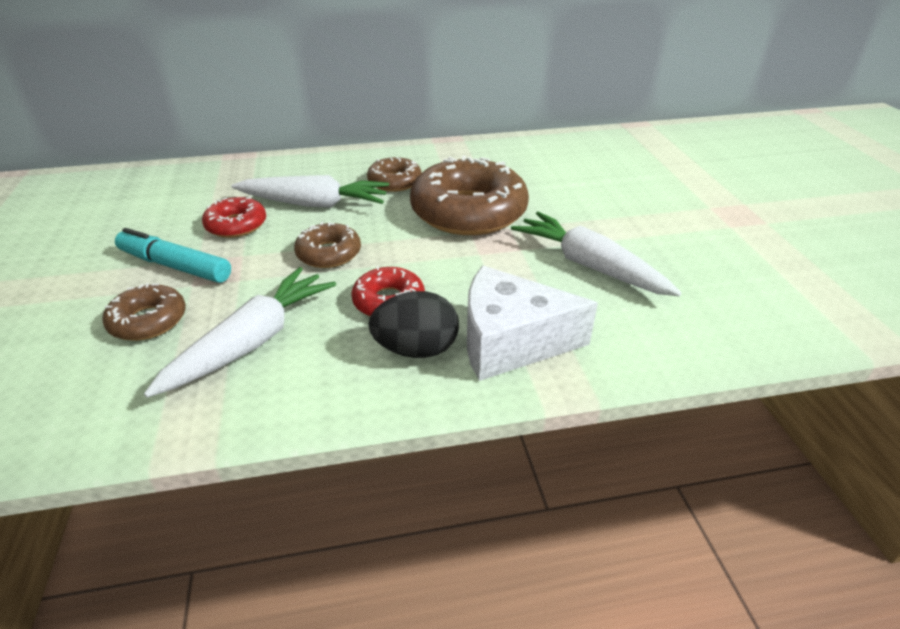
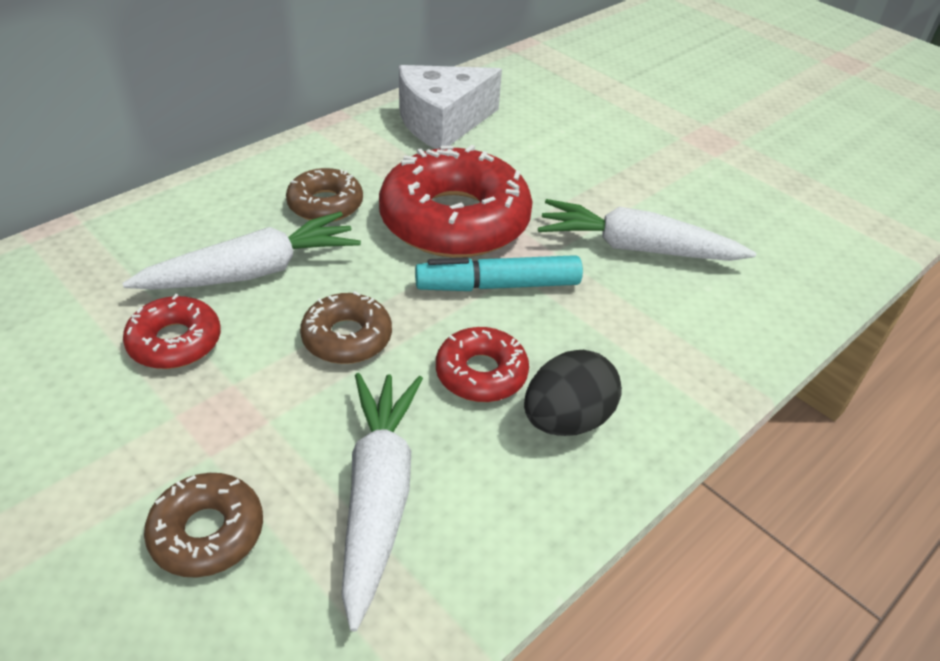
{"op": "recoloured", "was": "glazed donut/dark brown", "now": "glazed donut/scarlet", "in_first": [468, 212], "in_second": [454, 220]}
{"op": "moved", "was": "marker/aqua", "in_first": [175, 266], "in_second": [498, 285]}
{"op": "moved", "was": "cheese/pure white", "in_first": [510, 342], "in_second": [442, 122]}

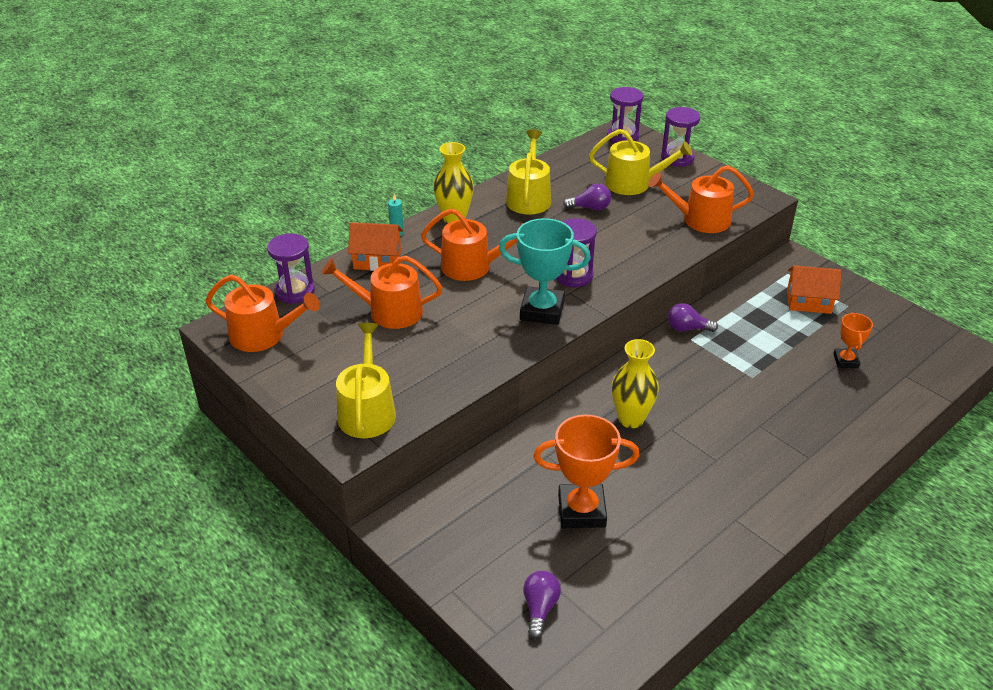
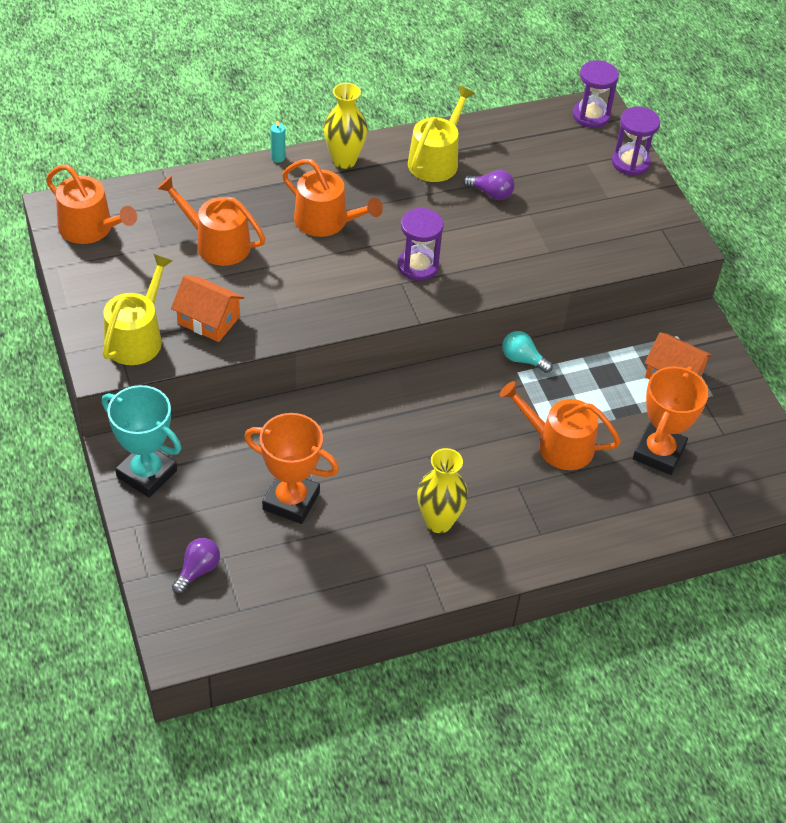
{"op": "removed", "was": "sprinkling can/golden", "in_first": [633, 183]}
{"op": "moved", "was": "sprinkling can/orange-coloured", "in_first": [700, 220], "in_second": [558, 445]}
{"op": "moved", "was": "prize cup/aqua", "in_first": [542, 310], "in_second": [146, 474]}
{"op": "moved", "was": "house/orange-coloured", "in_first": [377, 260], "in_second": [208, 320]}
{"op": "removed", "was": "sandglass/purple", "in_first": [295, 291]}
{"op": "recoloured", "was": "light bulb/purple", "now": "light bulb/aqua", "in_first": [687, 328], "in_second": [522, 359]}
{"op": "resized", "was": "prize cup/orange-coloured", "in_first": [845, 361], "in_second": [658, 453], "ratio": 1.8}
{"op": "moved", "was": "vase/golden", "in_first": [631, 419], "in_second": [438, 522]}

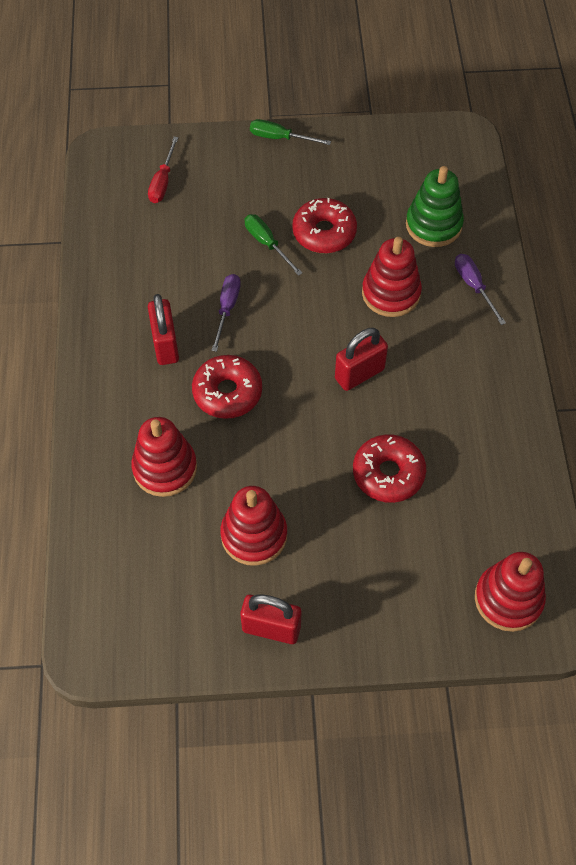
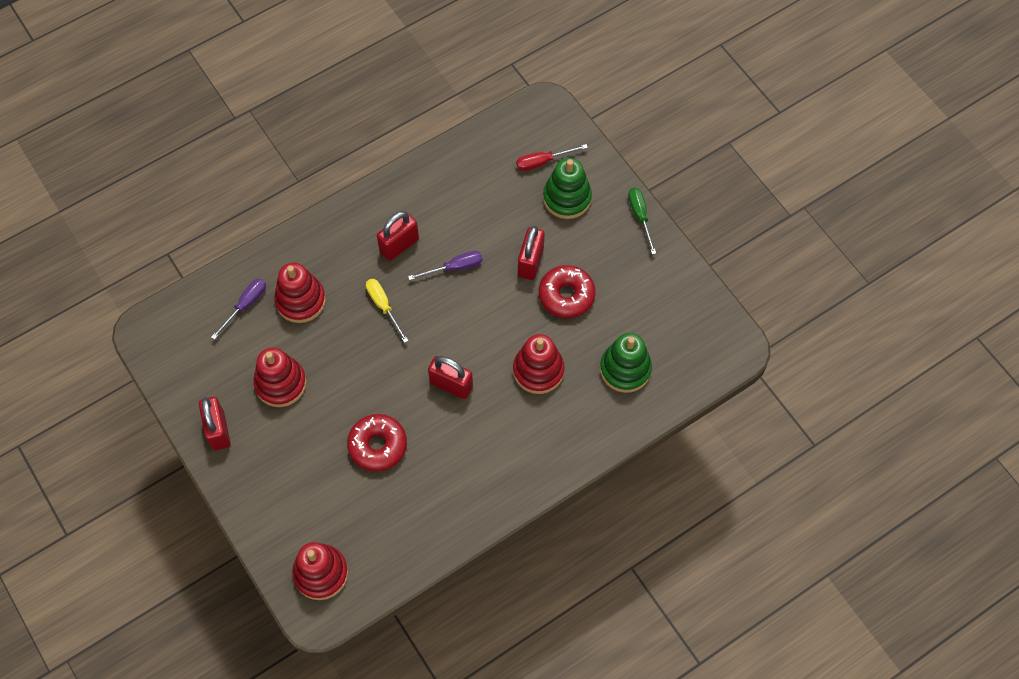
{"op": "replaced", "was": "screwdriver/leaf-green", "now": "small lock/scarlet", "in_first": [267, 244], "in_second": [530, 262]}
{"op": "moved", "was": "screwdriver/purple", "in_first": [474, 286], "in_second": [245, 305]}
{"op": "replaced", "was": "glazed donut/scarlet", "now": "screwdriver/golden", "in_first": [227, 392], "in_second": [383, 306]}
{"op": "added", "now": "stacking rings/leaf-green", "in_second": [567, 198]}

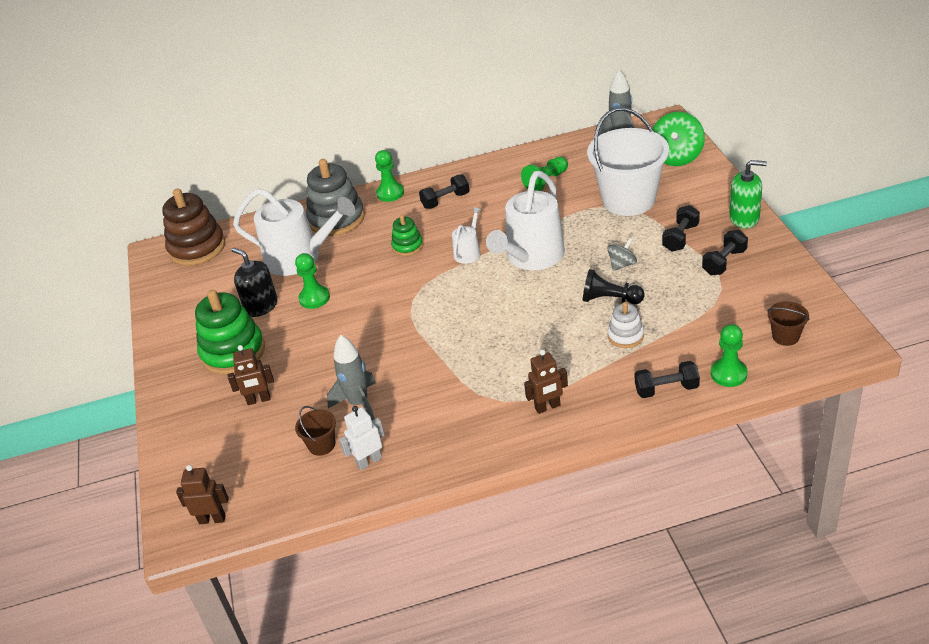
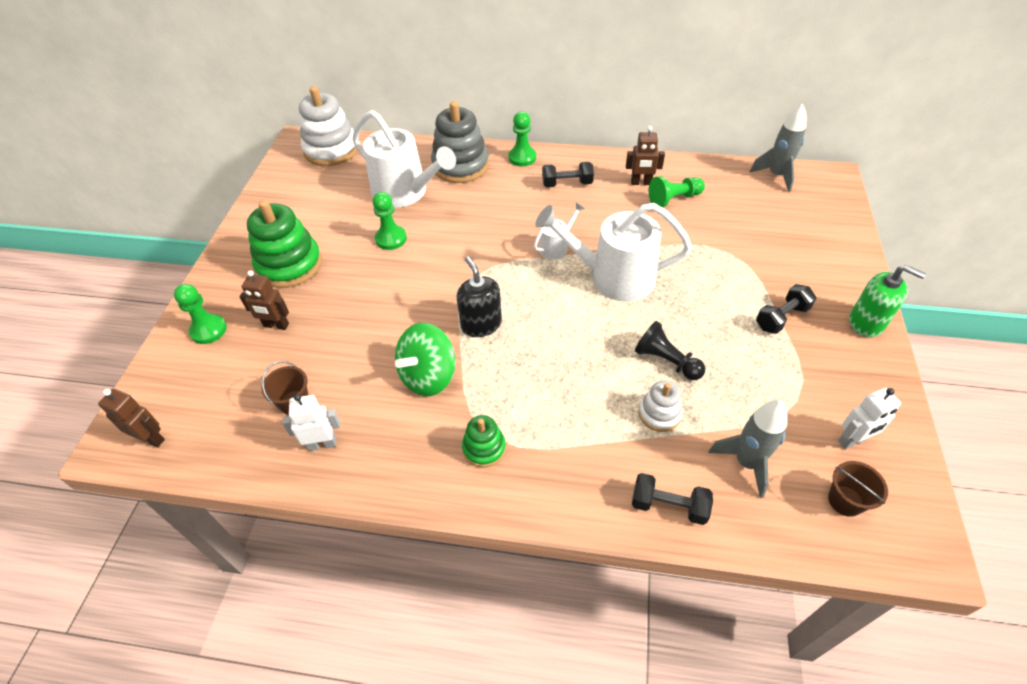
{"op": "removed", "was": "sand bucket/pure white", "in_first": [628, 200]}
{"op": "moved", "was": "toy top/leaf-green", "in_first": [676, 157], "in_second": [428, 376]}
{"op": "turned", "was": "sprinkling can/pure white", "in_first": [531, 257], "in_second": [613, 277], "clockwise": 45}
{"op": "recoloured", "was": "stacking rings/dark brown", "now": "stacking rings/pure white", "in_first": [197, 248], "in_second": [331, 150]}
{"op": "moved", "was": "stacking rings/leaf-green", "in_first": [407, 246], "in_second": [484, 448]}
{"op": "removed", "was": "dumbbell/jet-black", "in_first": [724, 262]}
{"op": "removed", "was": "toy top/grey", "in_first": [622, 264]}
{"op": "moved", "was": "soap pump/jet-black", "in_first": [261, 306], "in_second": [481, 324]}
{"op": "moved", "was": "game pawn/leaf-green", "in_first": [728, 374], "in_second": [208, 330]}
{"op": "moved", "was": "spaceship/grey", "in_first": [359, 403], "in_second": [746, 463]}
{"op": "moved", "was": "robot/dark brown", "in_first": [547, 407], "in_second": [641, 183]}
{"op": "added", "now": "robot/pure white", "in_second": [852, 440]}

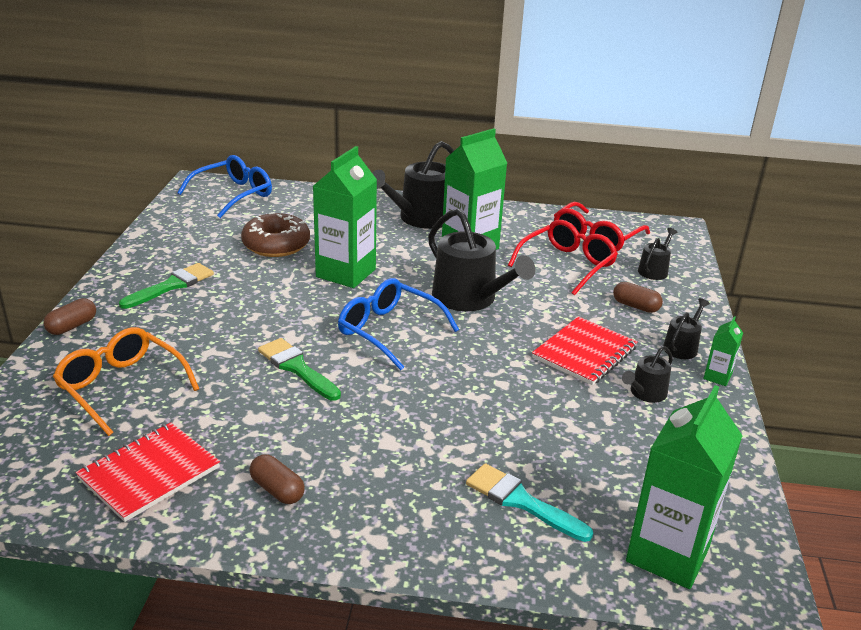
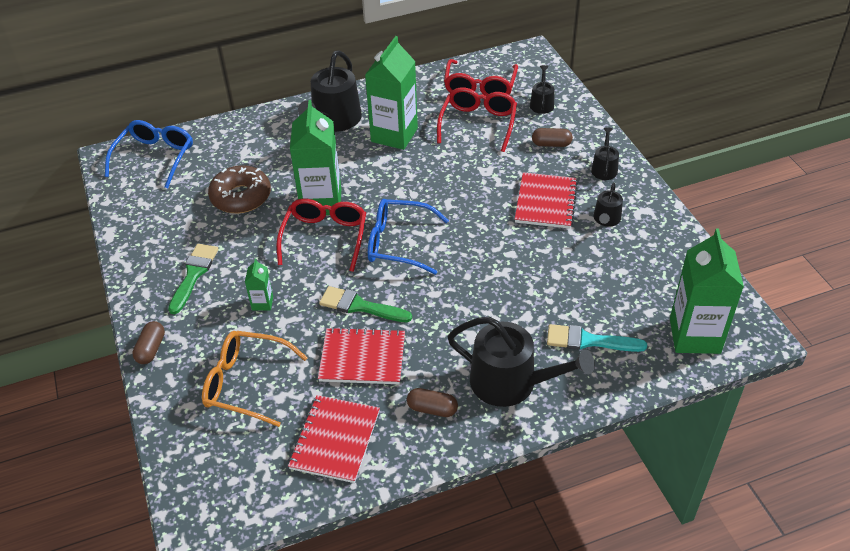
{"op": "moved", "was": "sprinkling can/jet-black", "in_first": [470, 298], "in_second": [511, 383]}
{"op": "moved", "was": "milk carton/leaf-green", "in_first": [717, 377], "in_second": [262, 303]}
{"op": "added", "now": "spectacles/scarlet", "in_second": [325, 237]}
{"op": "added", "now": "notepad/scarlet", "in_second": [362, 358]}

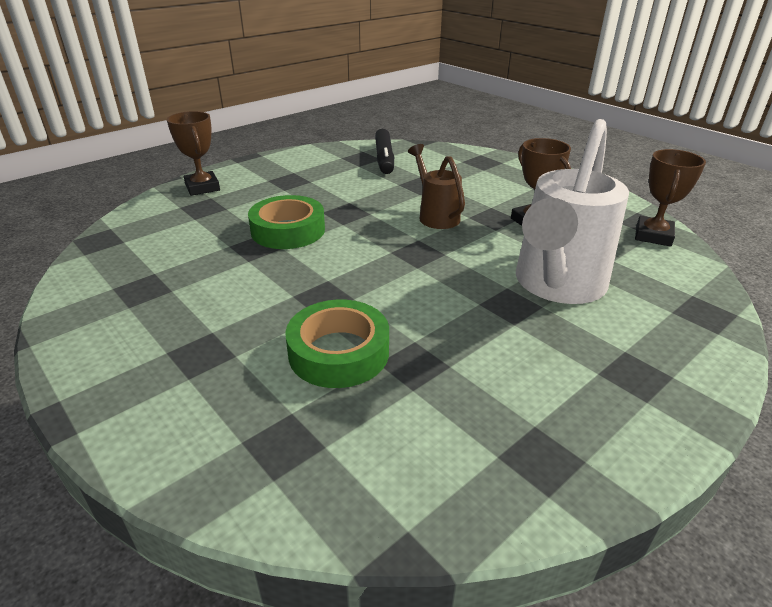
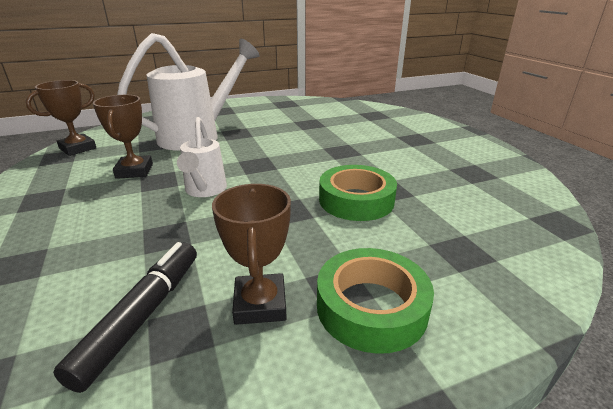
{"op": "moved", "was": "prize cup/dark brown", "in_first": [202, 187], "in_second": [260, 304]}
{"op": "recoloured", "was": "sprinkling can/dark brown", "now": "sprinkling can/pure white", "in_first": [435, 215], "in_second": [204, 191]}
{"op": "moved", "was": "tape/leaf-green", "in_first": [339, 352], "in_second": [371, 307]}

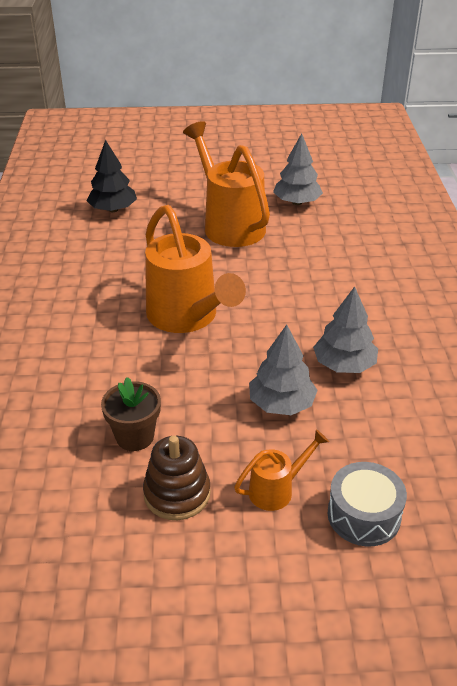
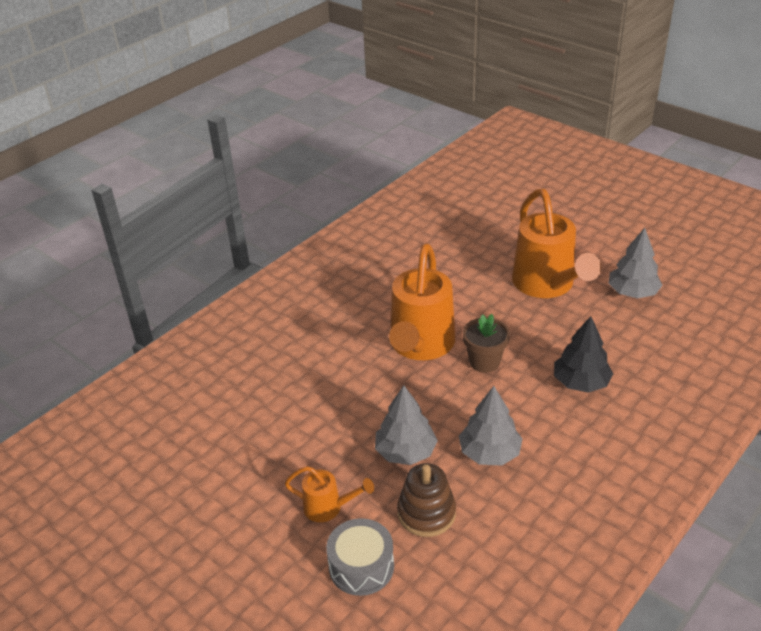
{"op": "turned", "was": "sprinkling can/orange-coloured", "in_first": [230, 224], "in_second": [547, 285], "clockwise": 150}
{"op": "moved", "was": "tree/jet-black", "in_first": [113, 209], "in_second": [581, 382]}
{"op": "moved", "was": "potted plant/dark brown", "in_first": [135, 436], "in_second": [484, 362]}
{"op": "moved", "was": "stacking rings/dark brown", "in_first": [177, 493], "in_second": [426, 513]}

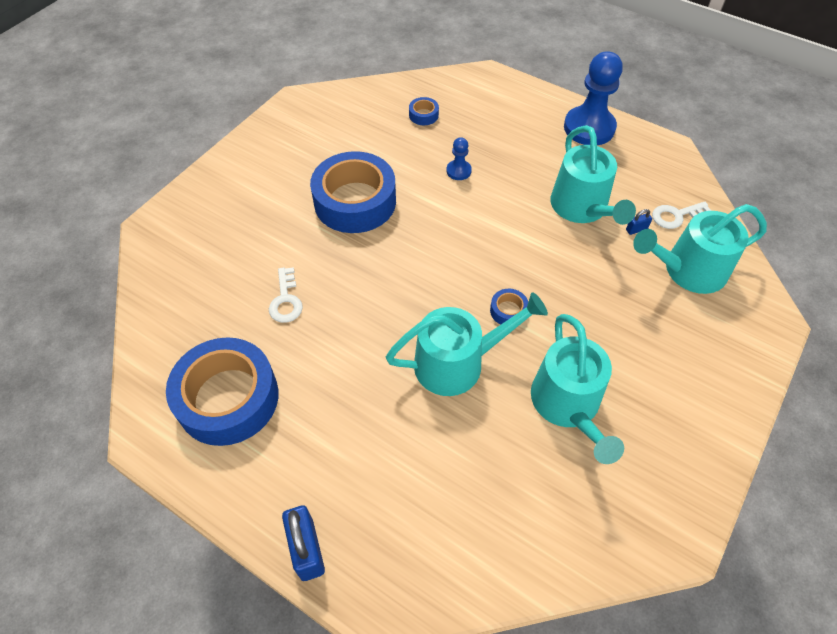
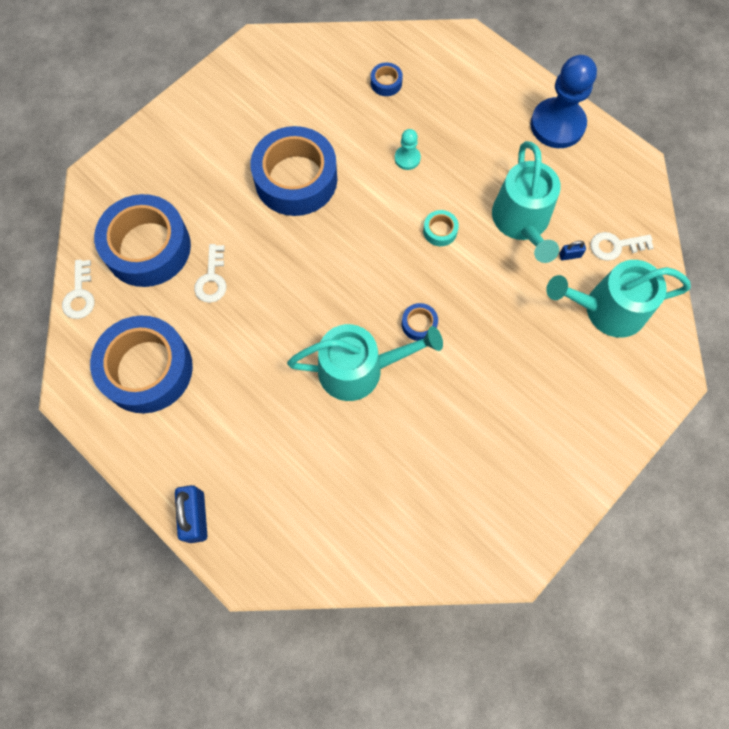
{"op": "recoloured", "was": "game pawn/blue", "now": "game pawn/aqua", "in_first": [458, 171], "in_second": [407, 158]}
{"op": "removed", "was": "sprinkling can/aqua", "in_first": [568, 405]}
{"op": "added", "now": "tape/blue", "in_second": [147, 247]}
{"op": "added", "now": "tape/aqua", "in_second": [440, 231]}
{"op": "added", "now": "latchkey/pure white", "in_second": [80, 295]}

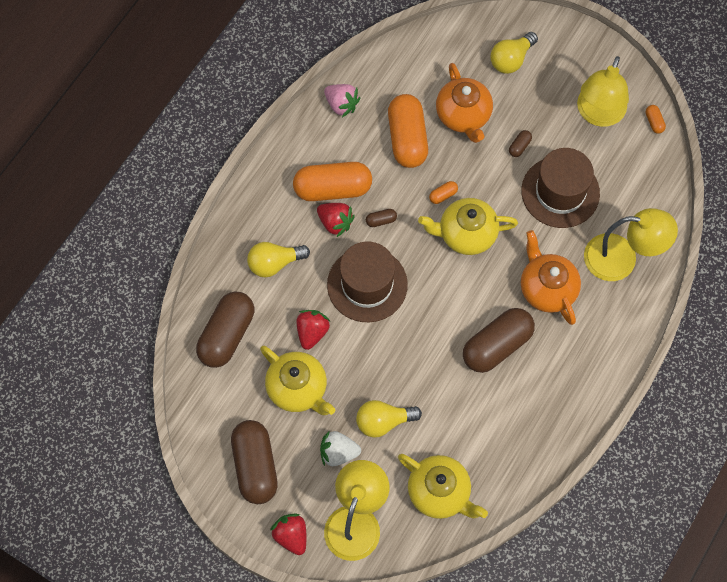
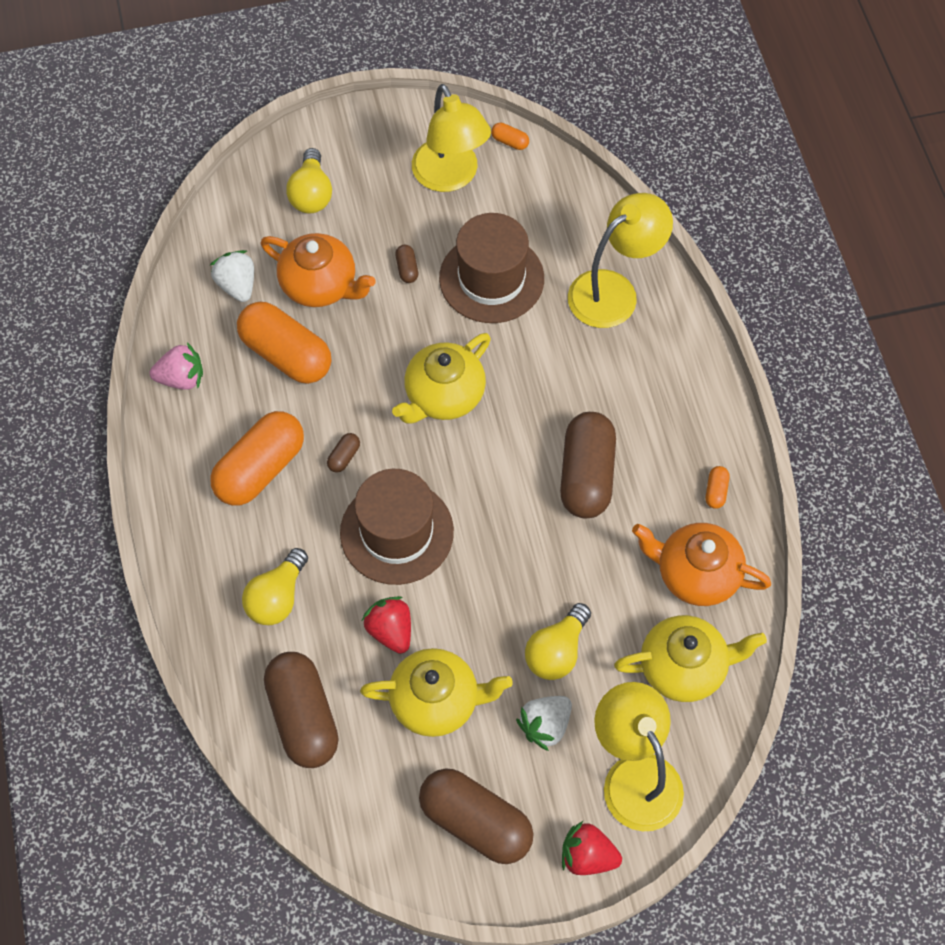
{"op": "moved", "was": "pill shape/orange-coloured", "in_first": [443, 195], "in_second": [716, 491]}
{"op": "removed", "was": "toy strawberry/scarlet", "in_first": [335, 223]}
{"op": "moved", "was": "china teapot/orange-coloured", "in_first": [547, 289], "in_second": [696, 574]}
{"op": "added", "now": "toy strawberry/pure white", "in_second": [237, 285]}

